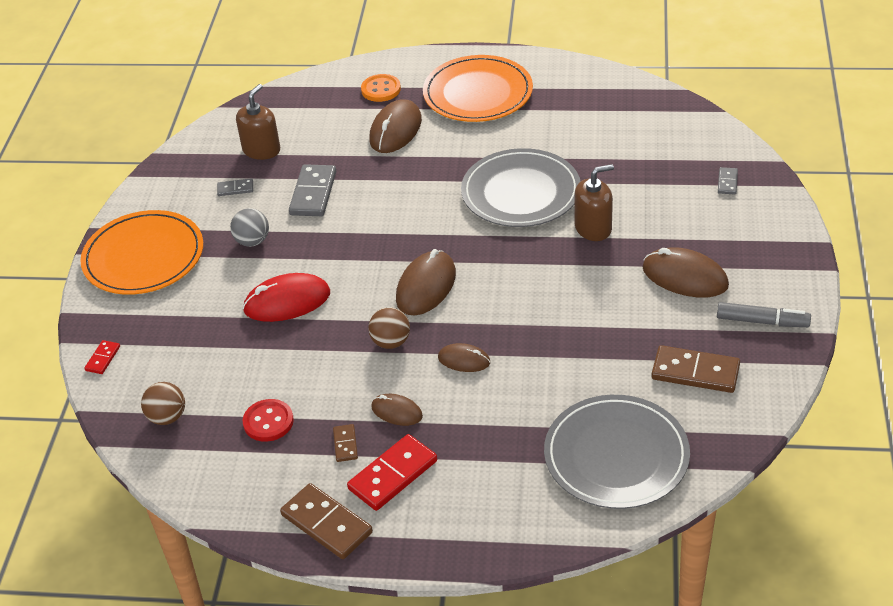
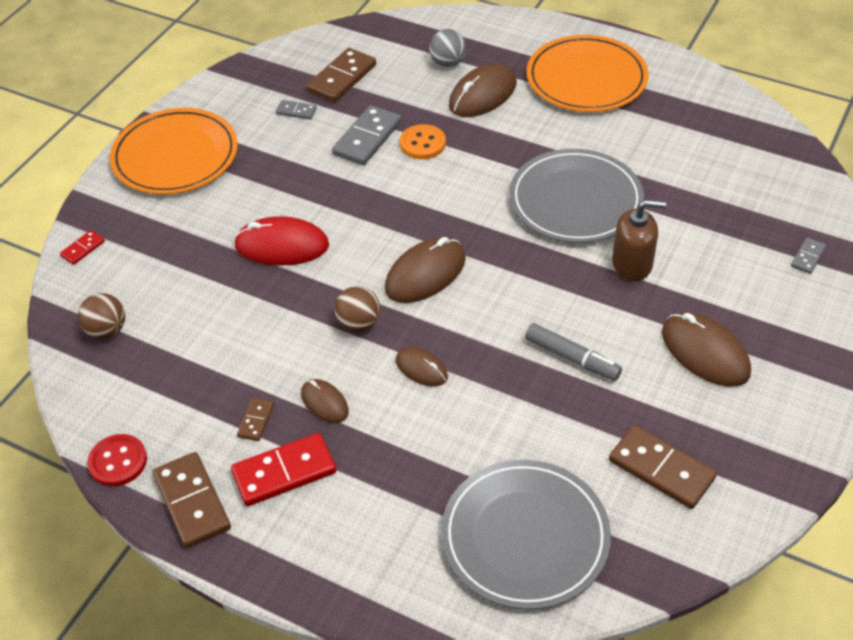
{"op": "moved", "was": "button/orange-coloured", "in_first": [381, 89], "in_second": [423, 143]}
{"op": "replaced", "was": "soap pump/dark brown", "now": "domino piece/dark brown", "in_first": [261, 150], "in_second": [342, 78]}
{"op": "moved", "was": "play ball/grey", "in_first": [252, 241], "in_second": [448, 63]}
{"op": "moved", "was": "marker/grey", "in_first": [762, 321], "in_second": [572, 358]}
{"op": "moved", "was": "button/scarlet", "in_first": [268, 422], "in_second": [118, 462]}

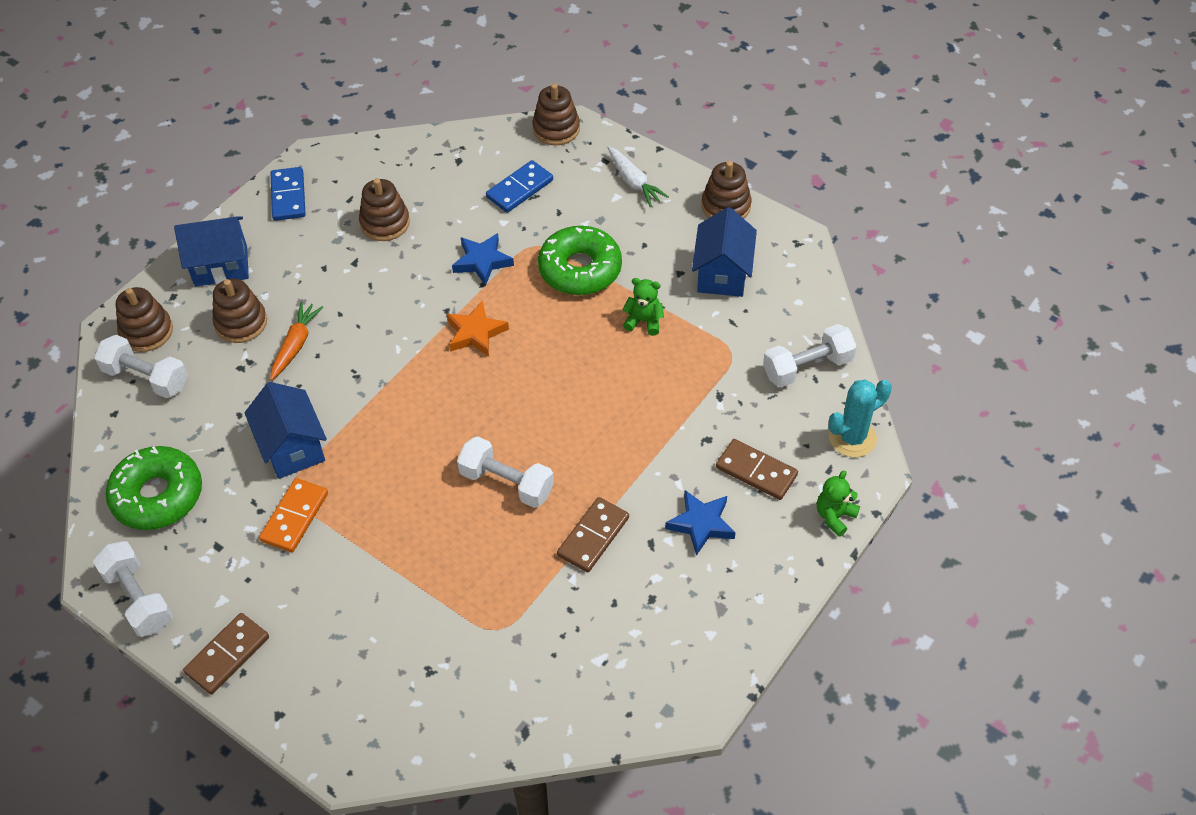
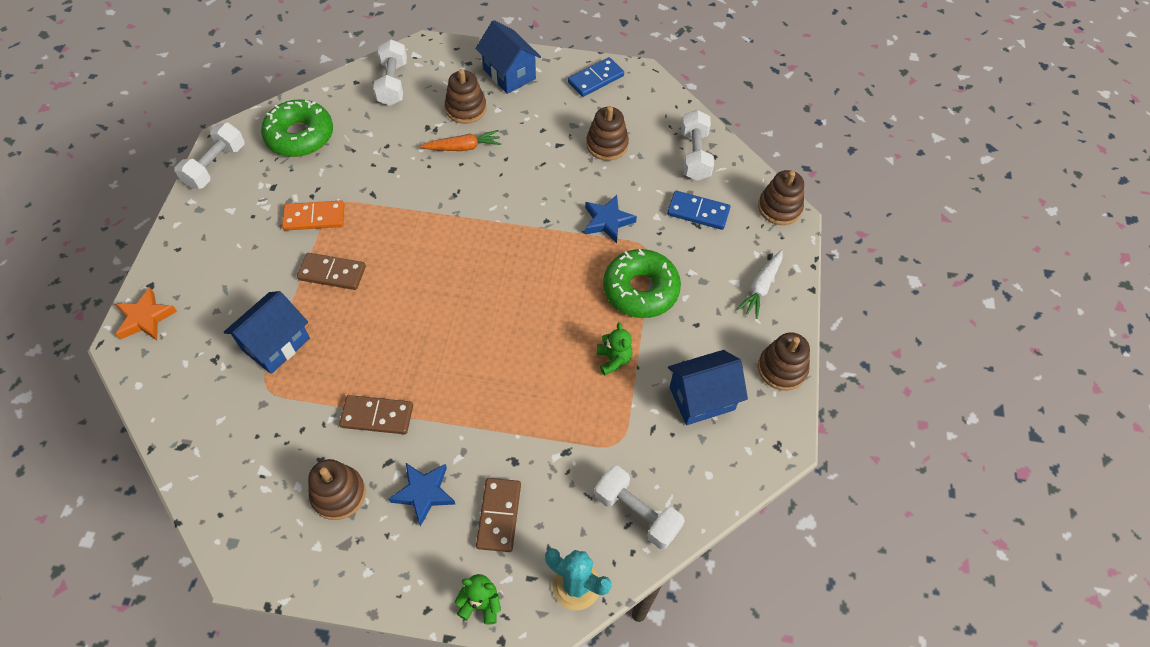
{"op": "moved", "was": "stacking rings/dark brown", "in_first": [146, 331], "in_second": [338, 494]}
{"op": "moved", "was": "five-pointed star/orange-coloured", "in_first": [475, 333], "in_second": [145, 318]}
{"op": "moved", "was": "house/blue", "in_first": [292, 448], "in_second": [276, 344]}
{"op": "moved", "was": "dumbbell/pure white", "in_first": [507, 483], "in_second": [695, 155]}
{"op": "moved", "was": "domino piece/dark brown", "in_first": [227, 655], "in_second": [332, 273]}

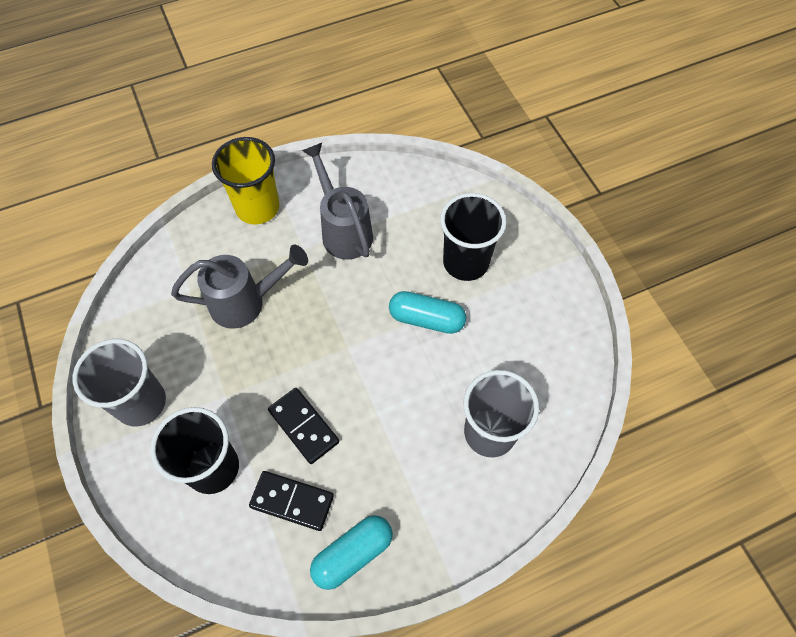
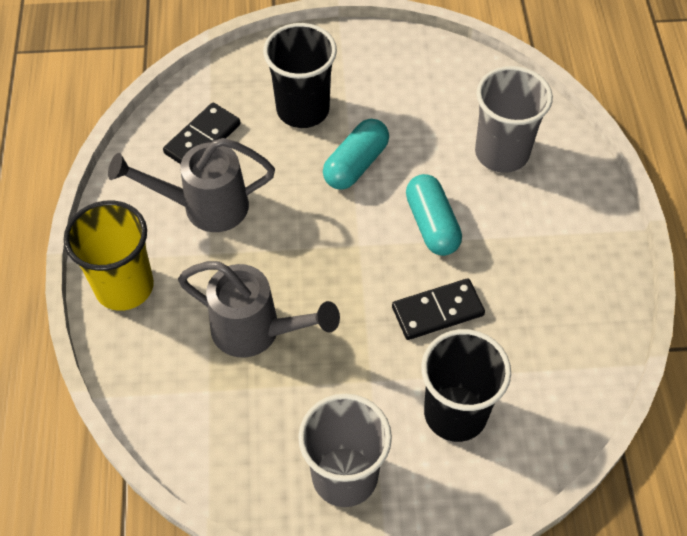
{"op": "turned", "was": "sprinkling can/grey", "in_first": [245, 302], "in_second": [256, 331], "clockwise": 105}
{"op": "moved", "was": "domino piece/jet-black", "in_first": [292, 501], "in_second": [202, 139]}
{"op": "moved", "was": "pill shape/aqua", "in_first": [352, 554], "in_second": [432, 224]}

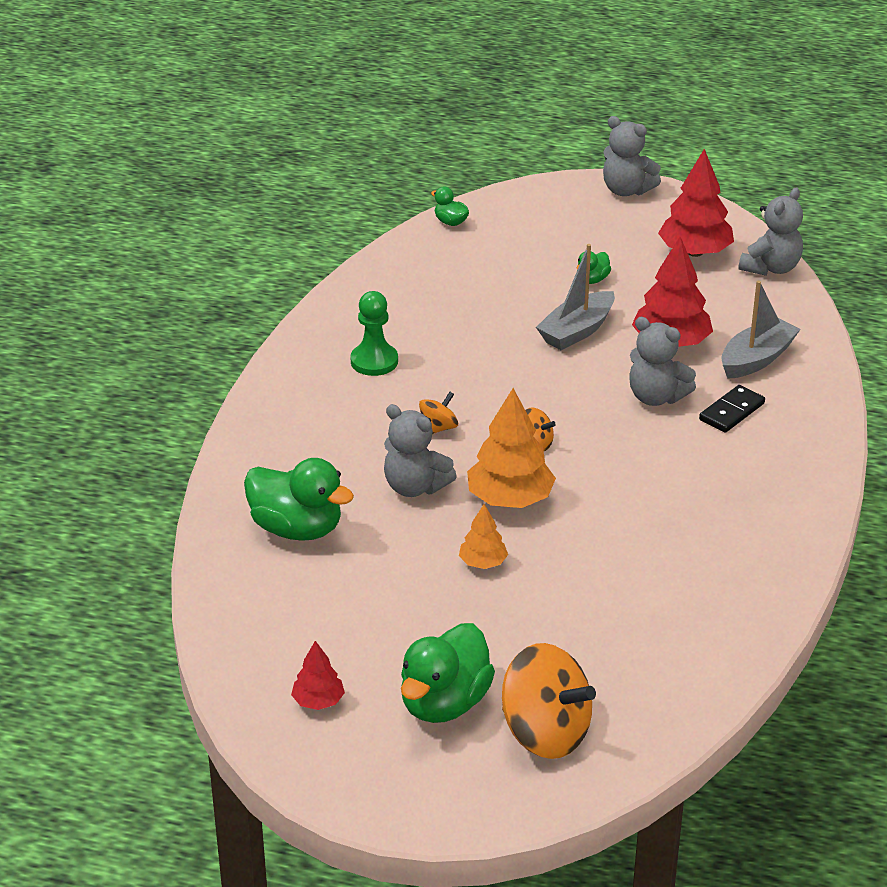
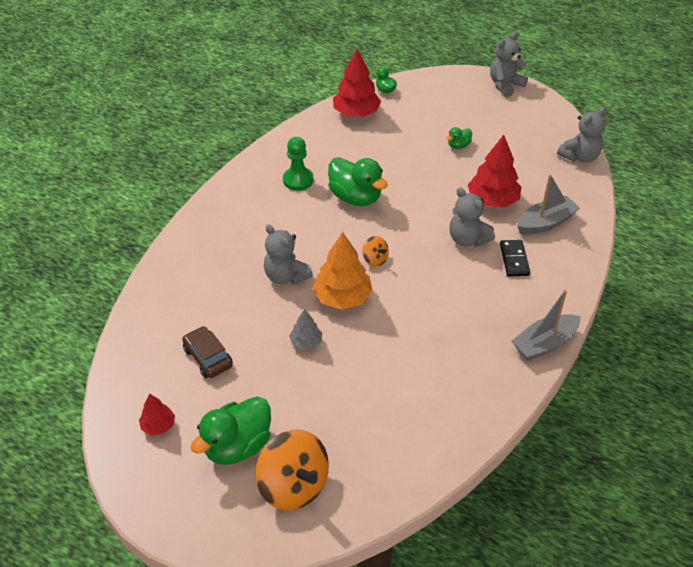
{"op": "turned", "was": "teddy/grey", "in_first": [626, 190], "in_second": [505, 85], "clockwise": 90}
{"op": "moved", "was": "tree/scarlet", "in_first": [695, 252], "in_second": [356, 113]}
{"op": "moved", "was": "sailboat/grey", "in_first": [577, 331], "in_second": [544, 344]}
{"op": "turned", "was": "domino piece/jet-black", "in_first": [732, 412], "in_second": [514, 259], "clockwise": -60}
{"op": "removed", "was": "toy top/orange-coloured", "in_first": [438, 428]}
{"op": "moved", "was": "toy duck/leaf-green", "in_first": [297, 528], "in_second": [355, 197]}
{"op": "recoloured", "was": "tree/orange-coloured", "now": "tree/grey", "in_first": [483, 563], "in_second": [306, 342]}
{"op": "added", "now": "automobile/dark brown", "in_second": [208, 357]}

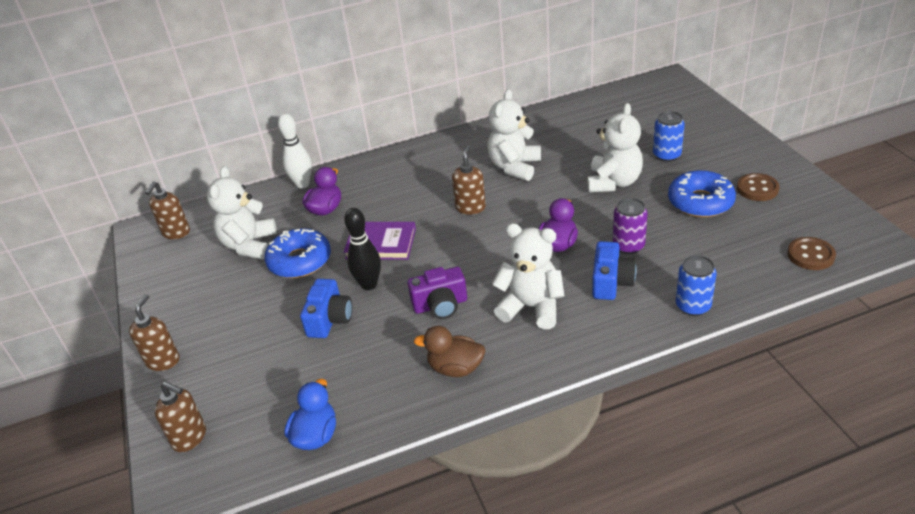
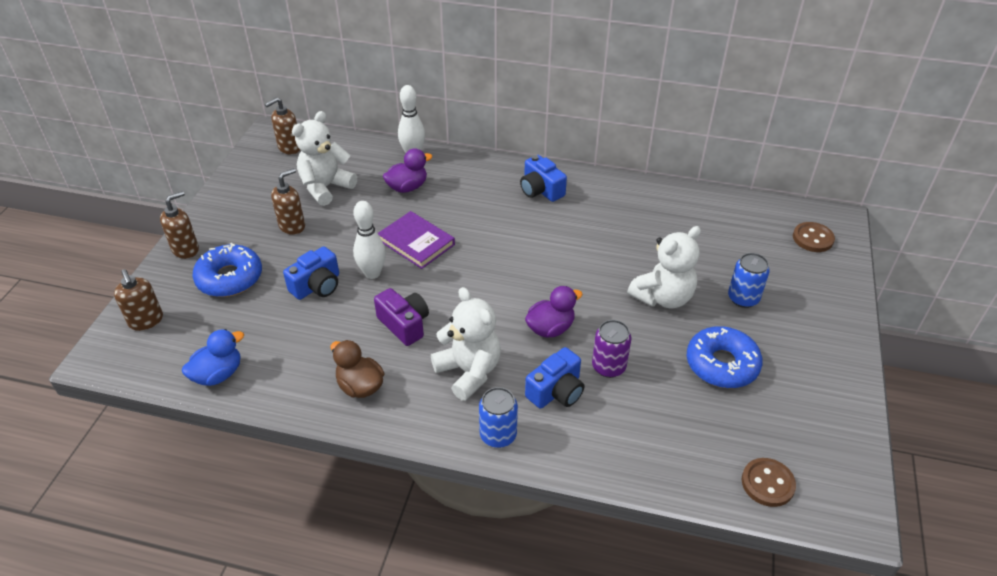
{"op": "removed", "was": "teddy/pure white", "in_first": [514, 167]}
{"op": "moved", "was": "soap pump/dark brown", "in_first": [470, 207], "in_second": [292, 226]}
{"op": "moved", "was": "button/dark brown", "in_first": [757, 189], "in_second": [812, 238]}
{"op": "recoloured", "was": "tenpin/jet-black", "now": "tenpin/pure white", "in_first": [369, 284], "in_second": [372, 273]}
{"op": "moved", "was": "glazed donut/blue", "in_first": [300, 261], "in_second": [230, 278]}
{"op": "moved", "was": "soda can/blue", "in_first": [693, 306], "in_second": [498, 435]}
{"op": "turned", "was": "camera/purple", "in_first": [440, 305], "in_second": [404, 324], "clockwise": -150}
{"op": "added", "now": "camera/blue", "in_second": [541, 190]}

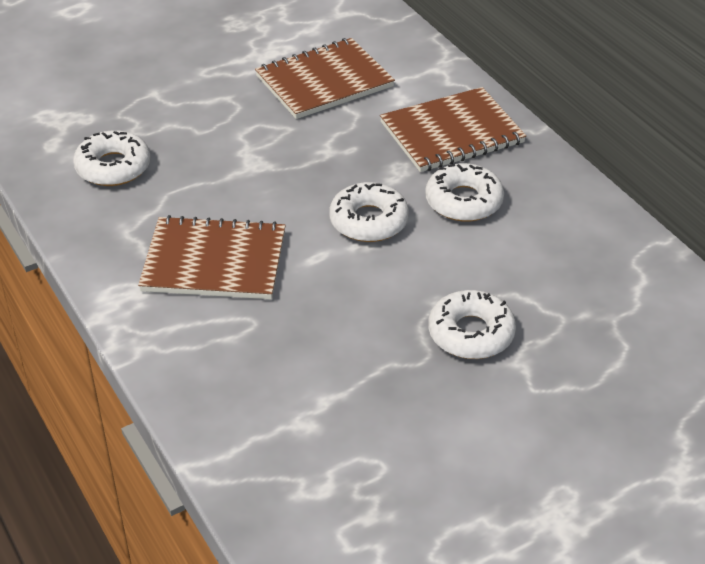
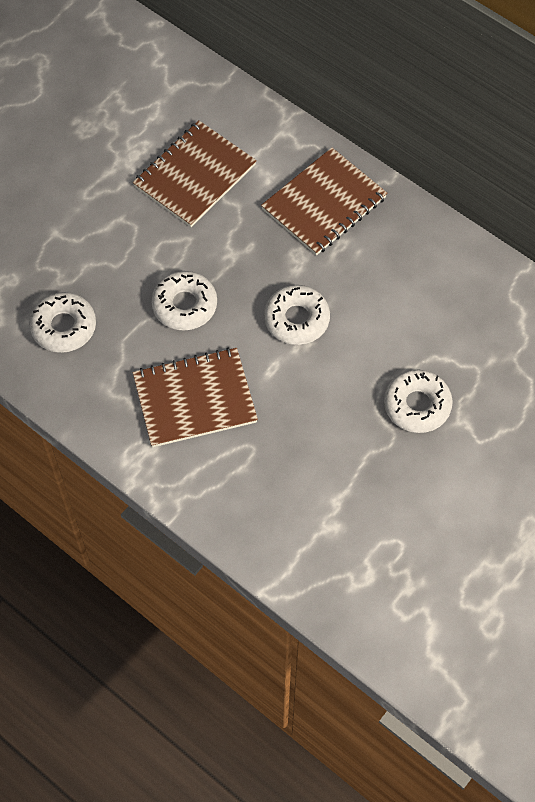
{"op": "moved", "was": "glazed donut/pure white", "in_first": [464, 201], "in_second": [184, 305]}

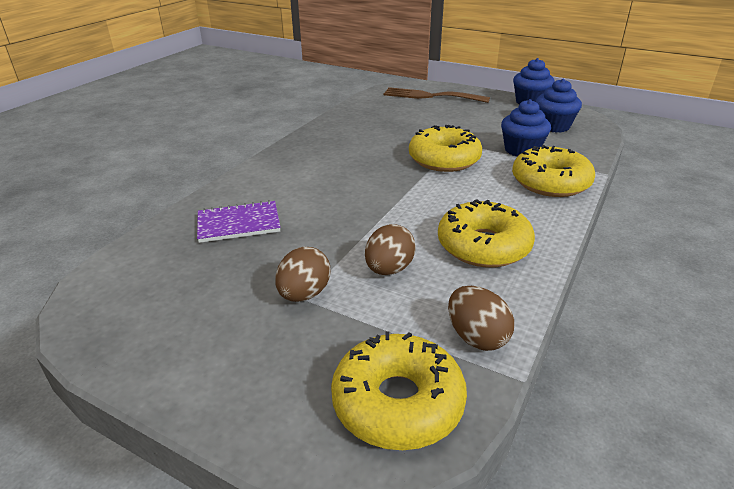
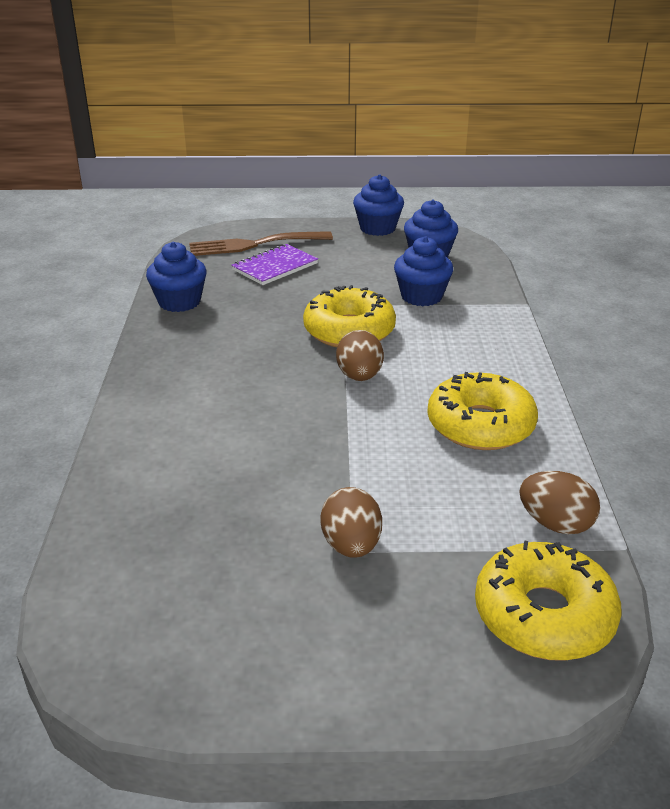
{"op": "removed", "was": "glazed donut/golden", "in_first": [550, 182]}
{"op": "moved", "was": "notepad/purple", "in_first": [239, 224], "in_second": [275, 267]}
{"op": "moved", "was": "toy egg/dark brown", "in_first": [389, 269], "in_second": [359, 376]}
{"op": "added", "now": "cupcake/blue", "in_second": [179, 302]}

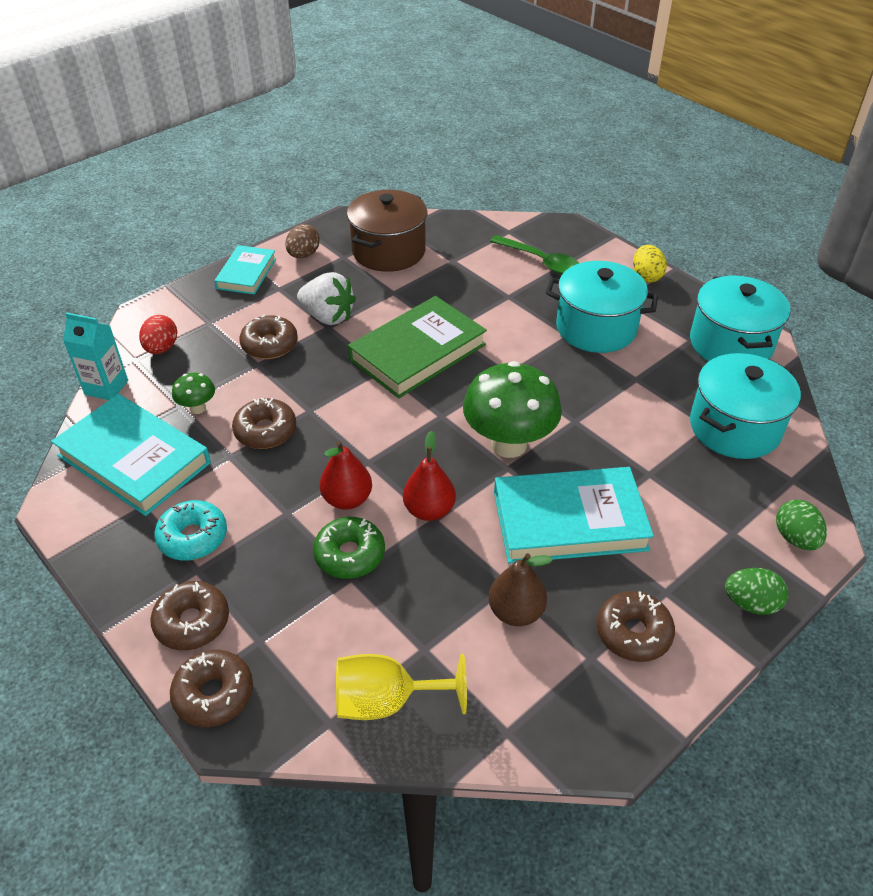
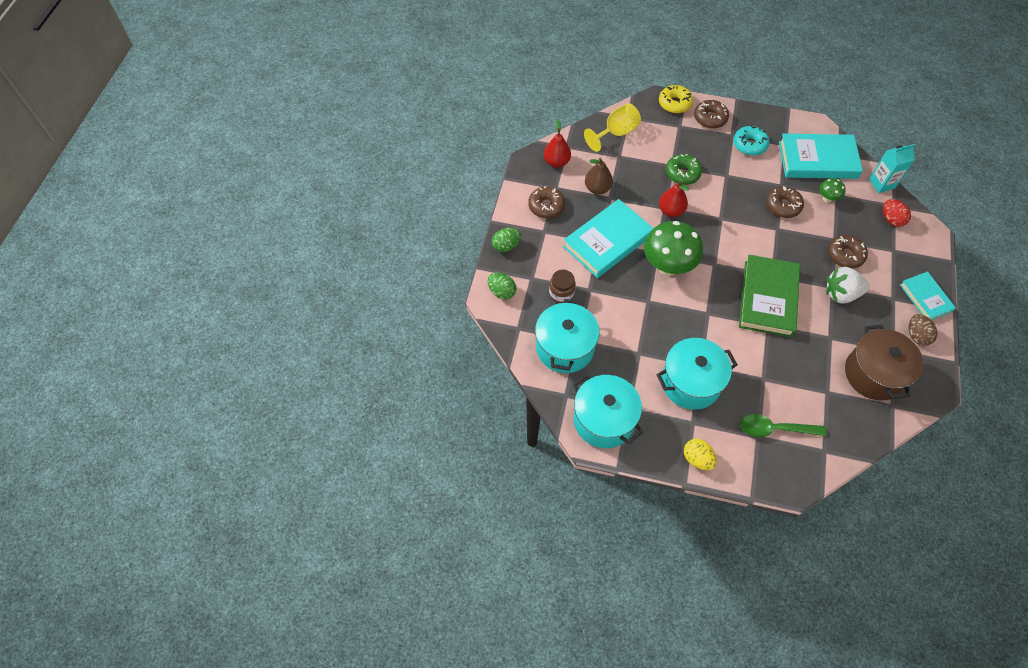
{"op": "moved", "was": "pear/scarlet", "in_first": [347, 499], "in_second": [556, 162]}
{"op": "recoloured", "was": "glazed donut/dark brown", "now": "glazed donut/golden", "in_first": [214, 694], "in_second": [674, 103]}
{"op": "added", "now": "jar/dark brown", "in_second": [561, 293]}

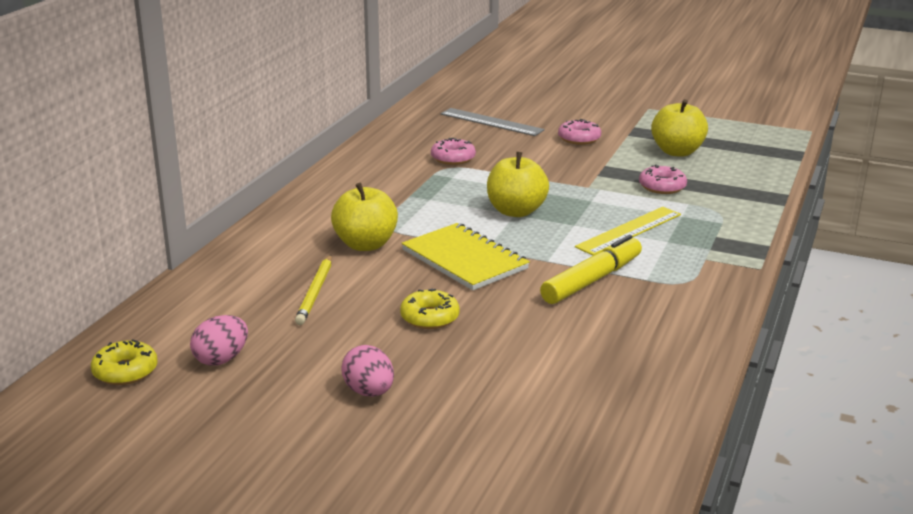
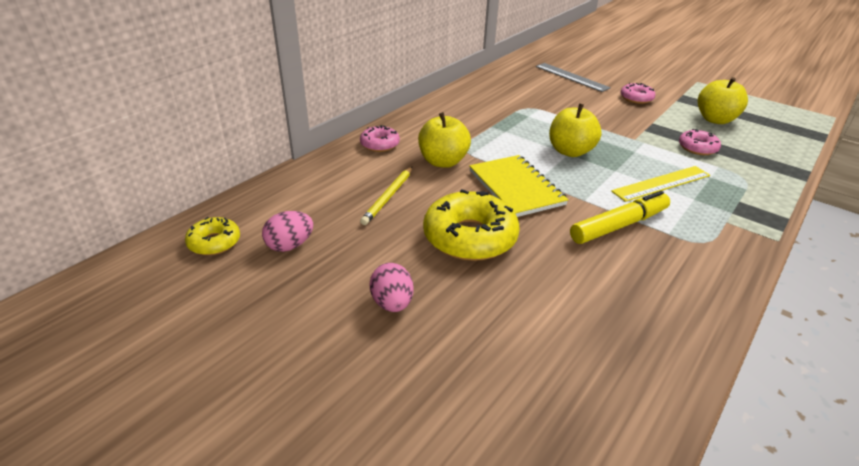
{"op": "moved", "was": "glazed donut/rosy", "in_first": [453, 158], "in_second": [379, 144]}
{"op": "resized", "was": "glazed donut/golden", "in_first": [429, 317], "in_second": [470, 237], "ratio": 1.88}

